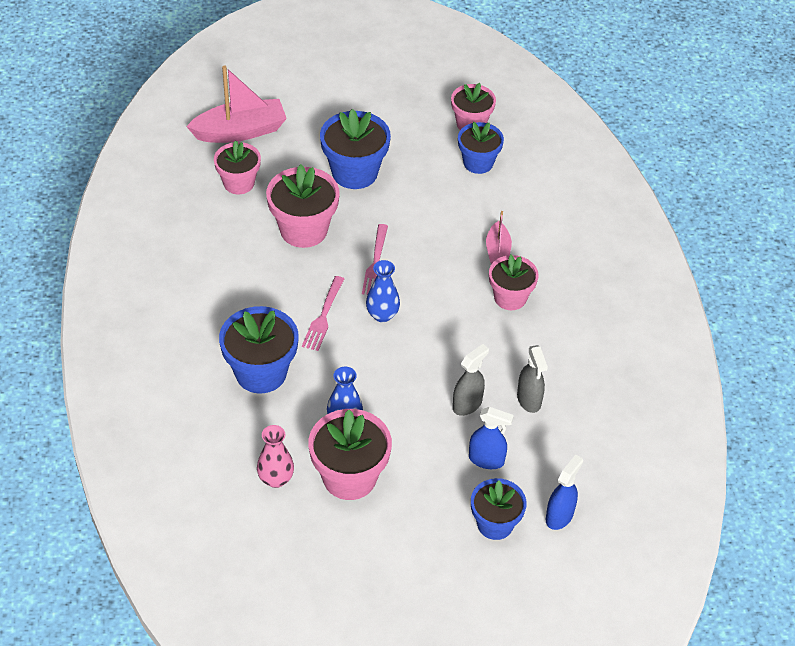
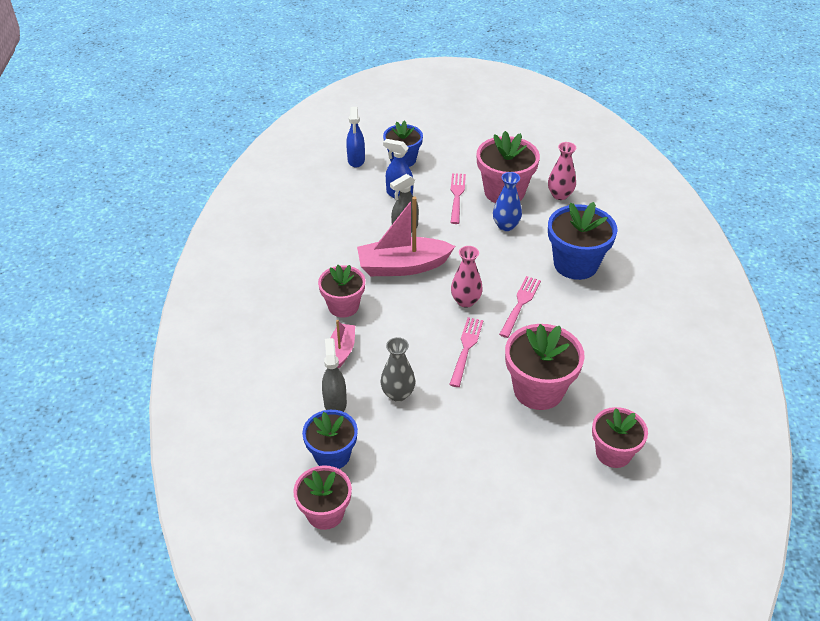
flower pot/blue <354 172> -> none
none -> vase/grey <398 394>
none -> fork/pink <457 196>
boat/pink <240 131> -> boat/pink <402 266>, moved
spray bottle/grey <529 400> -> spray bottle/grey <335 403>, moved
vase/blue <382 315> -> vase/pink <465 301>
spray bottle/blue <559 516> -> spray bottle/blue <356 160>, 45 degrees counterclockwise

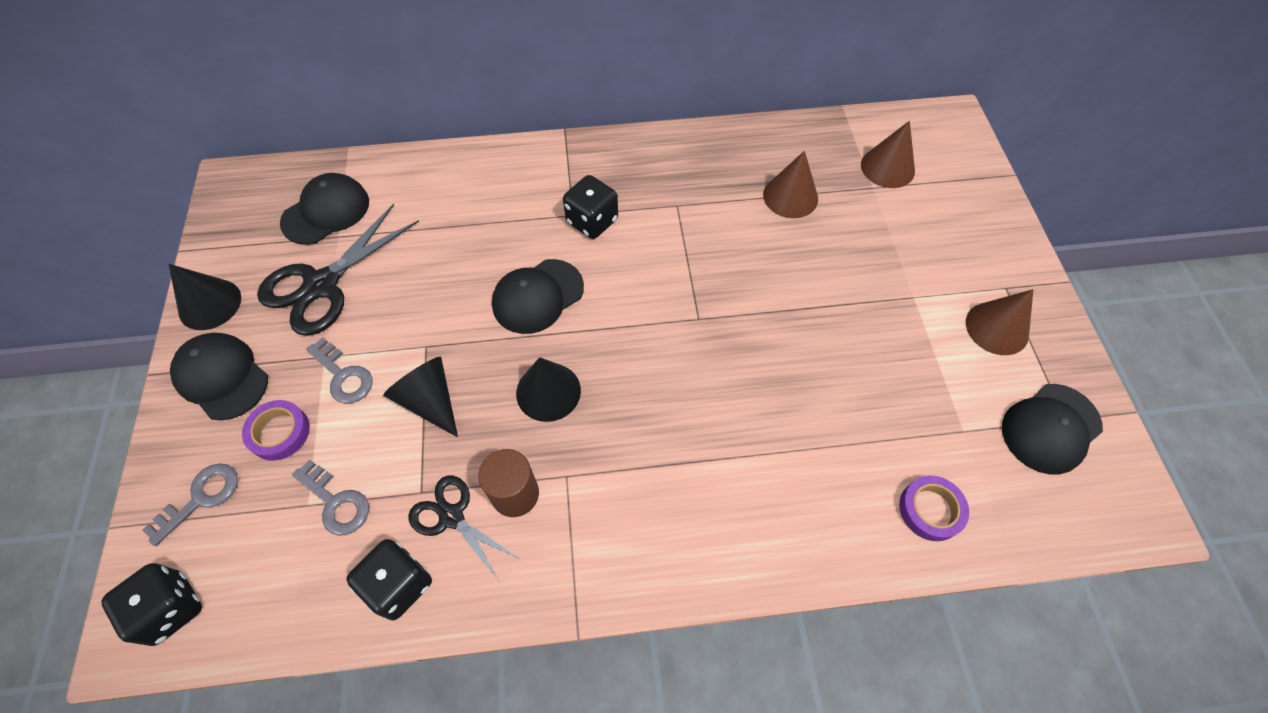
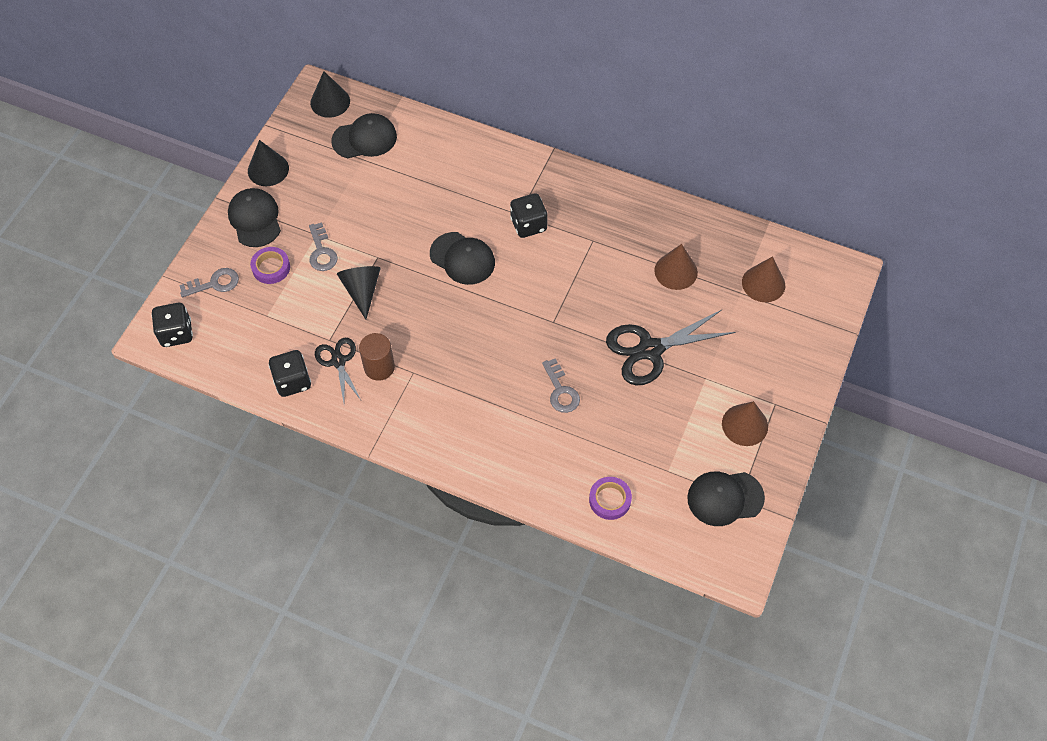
scissors/black <322 285> -> scissors/black <650 350>, moved
key/grey <336 502> -> key/grey <561 391>, moved
cone/black <548 391> -> cone/black <330 102>, moved
cap/black <538 296> -> cap/black <462 258>, 135 degrees counterclockwise

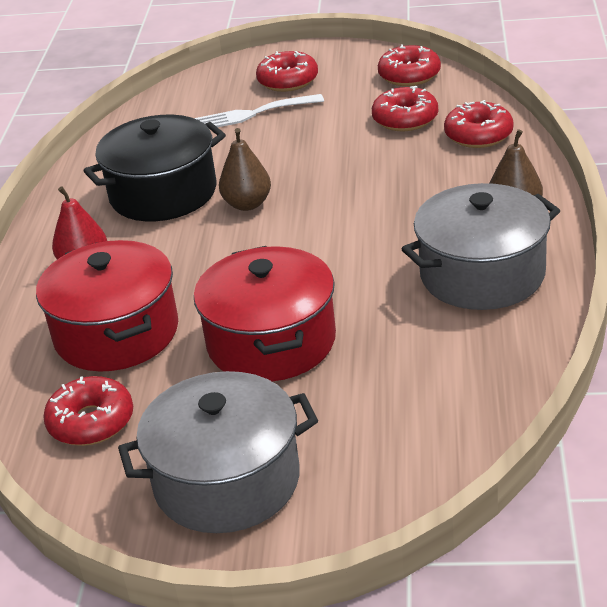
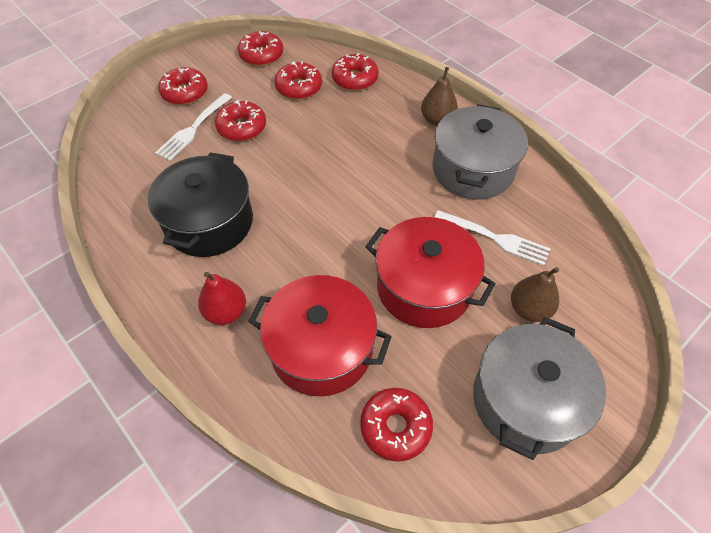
none -> donut/red <242 127>
none -> fork/white <495 238>
pear/brown <247 204> -> pear/brown <529 309>, moved

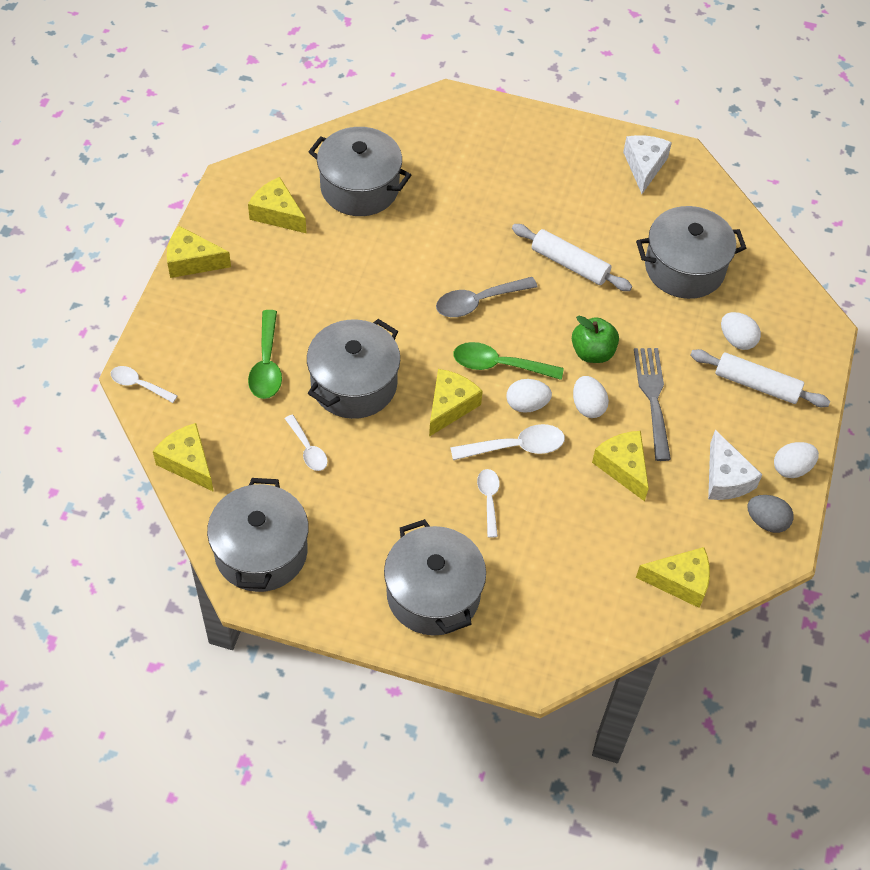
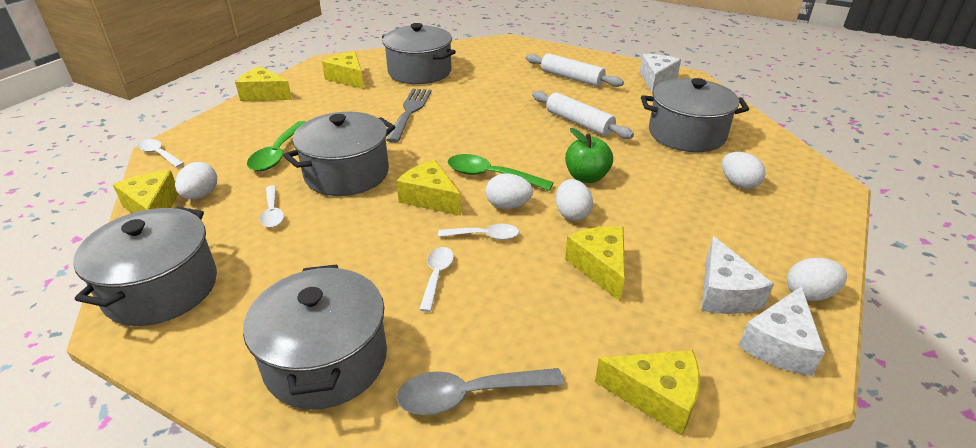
none -> egg/white <201 195>
spoon/grey <478 302> -> spoon/grey <468 395>, moved
fork/grey <653 398> -> fork/grey <410 112>, moved
rolling pin/white <757 384> -> rolling pin/white <572 78>, moved
egg/grey <766 521> -> cheese/white <779 344>
cheese/yellow <450 406> -> cheese/yellow <430 198>, 90 degrees counterclockwise
spoon/white <516 447> -> spoon/white <484 236>, x0.64

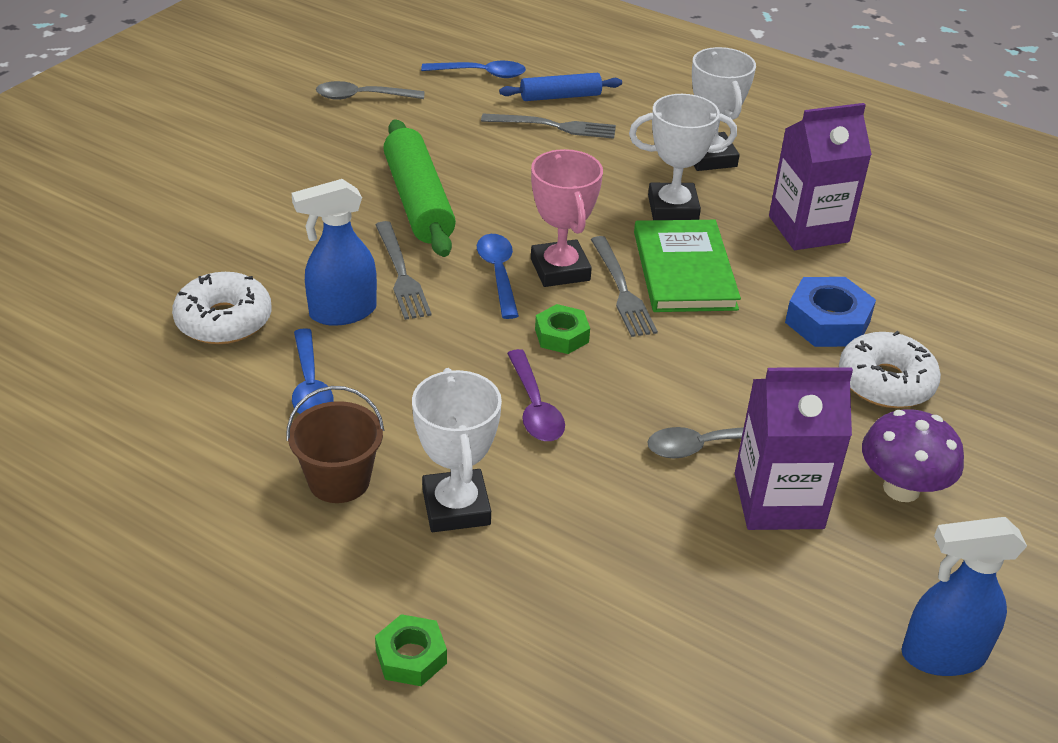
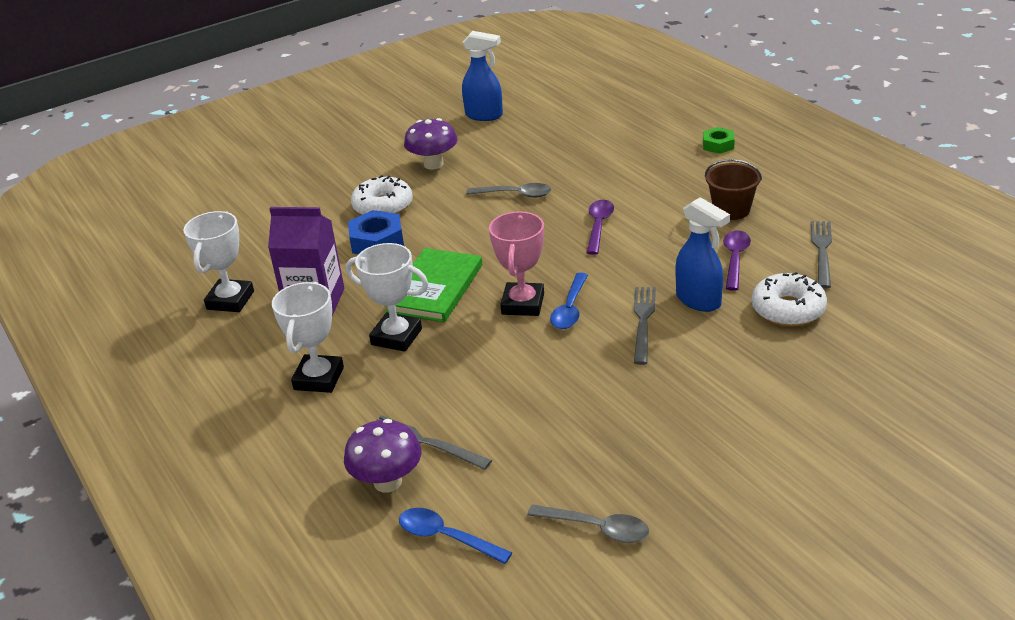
rolling pin/green <418 201> -> none
nut/green <561 335> -> none
carton/purple <778 501> -> none
trophy/white <456 507> -> trophy/white <230 300>, moved
fork/grey <622 290> -> fork/grey <822 251>, moved
rolling pin/blue <560 96> -> mushroom/purple <387 482>
spoon/blue <310 385> -> spoon/purple <735 259>
spray bottle/blue <342 312> -> spray bottle/blue <699 301>, 45 degrees clockwise

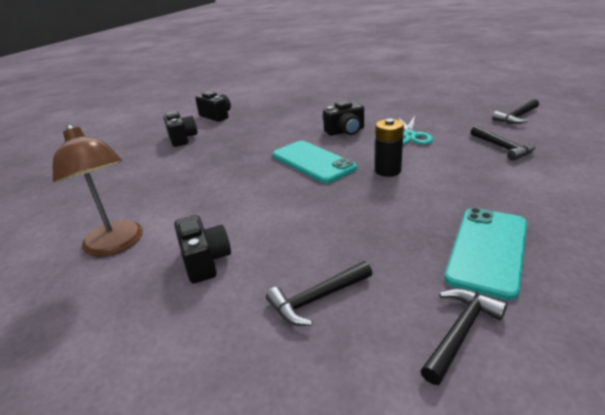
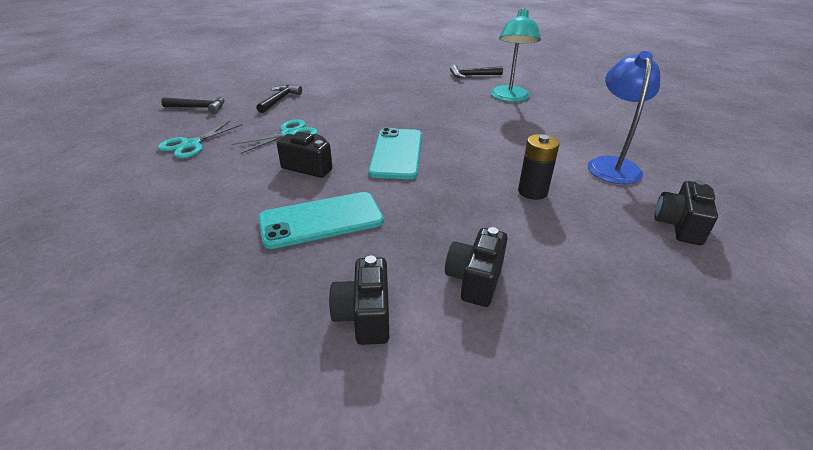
none -> scissors/turquoise <191 144>
camera/black <205 261> -> camera/black <679 225>, moved
battery/black <388 171> -> battery/black <532 192>, moved
phone/turquoise <487 250> -> phone/turquoise <321 220>, moved
hammer/black <317 299> -> lamp/turquoise <509 98>
lamp/brown <116 245> -> lamp/blue <612 165>

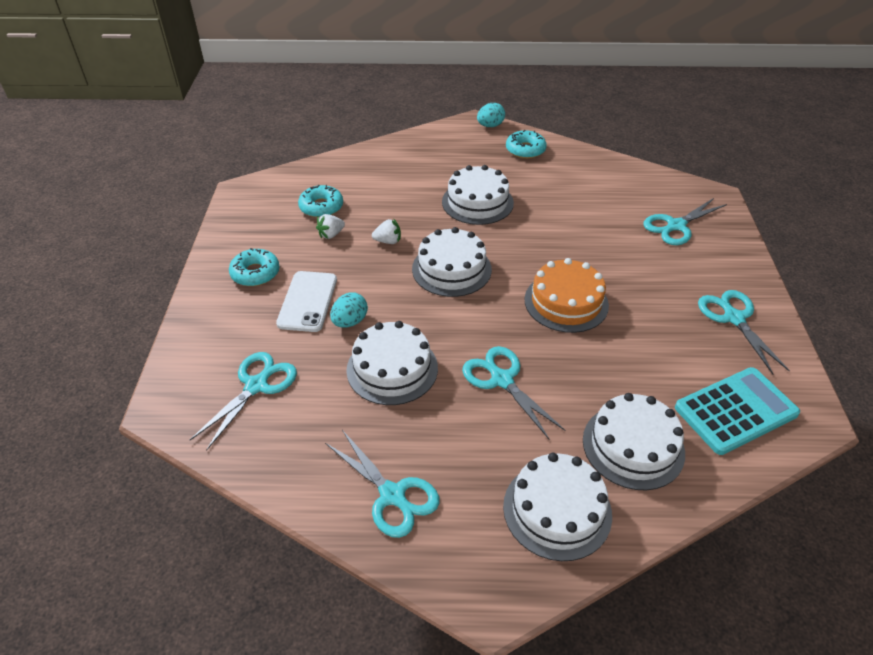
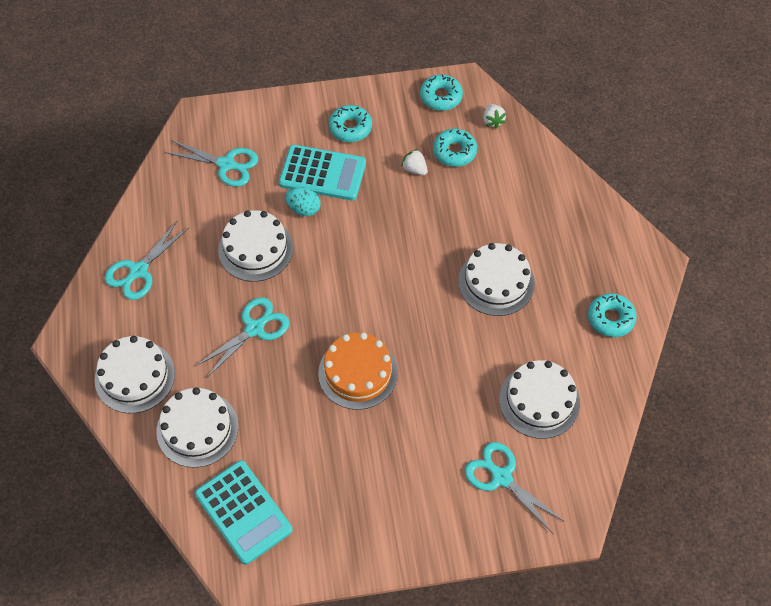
egg/turquoise <490 126> -> none
scissors/turquoise <733 318> -> none
none -> donut/turquoise <441 97>
strawberry/white <388 241> -> strawberry/white <493 121>, moved
cake/white <451 269> -> cake/white <539 401>, moved
phone/white <307 301> -> calculator/turquoise <322 173>

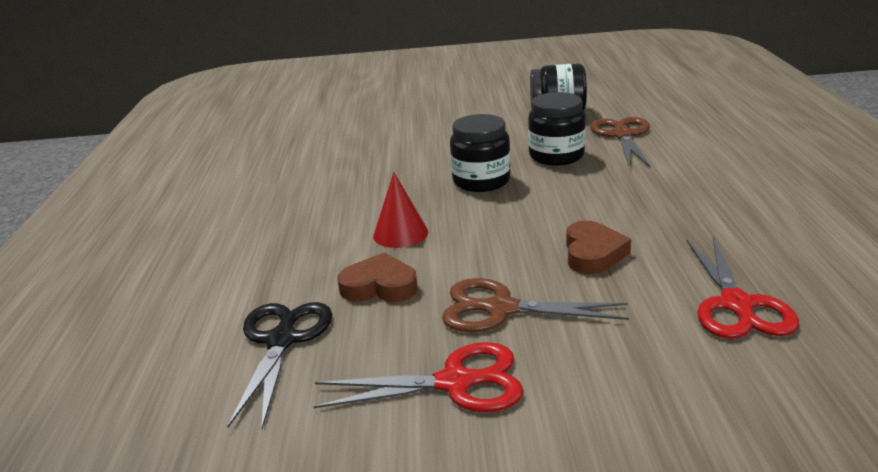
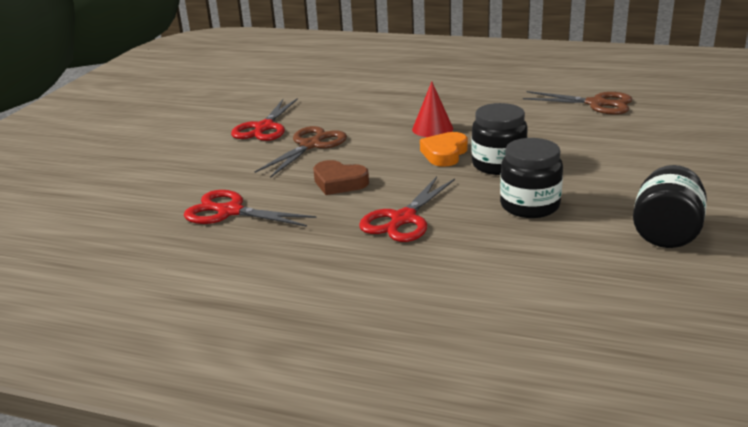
scissors/black <282 340> -> none
heart/brown <379 286> -> none
none -> scissors/red <403 219>
none -> heart/orange <444 154>
scissors/brown <622 135> -> scissors/brown <596 104>, moved

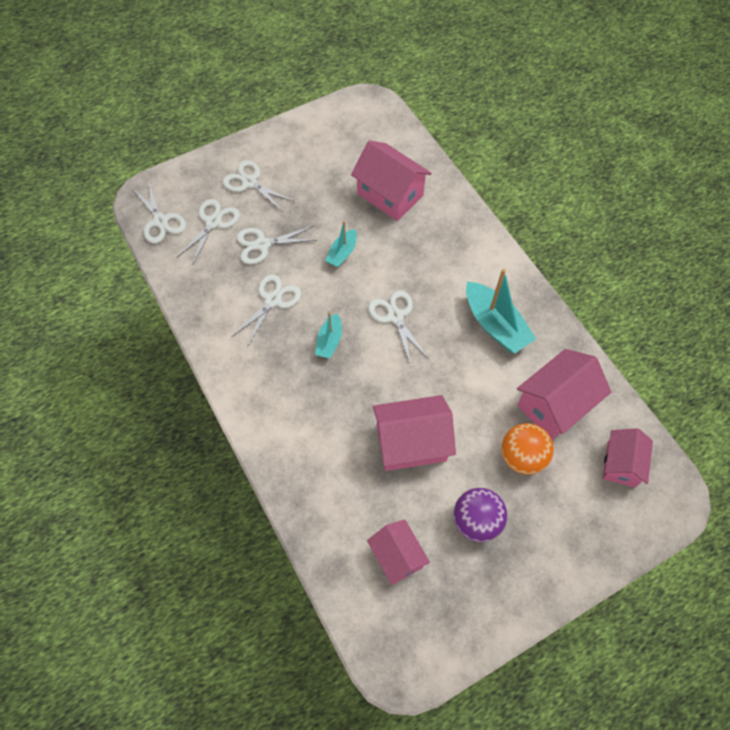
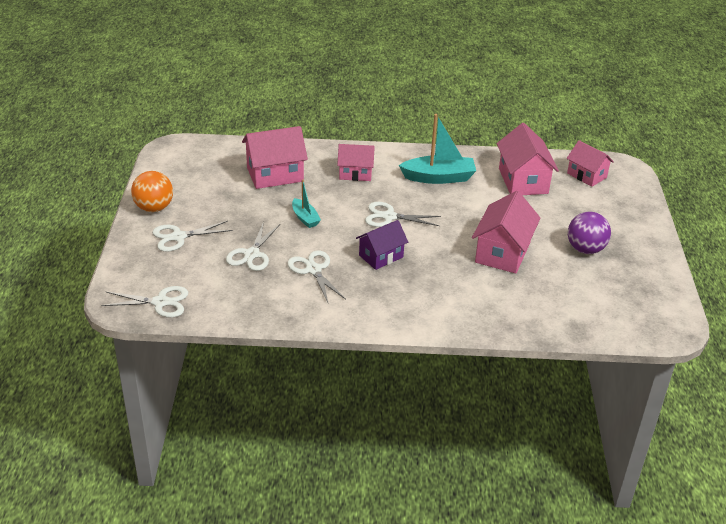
scissors/white <213 222> -> none
house/pink <397 556> -> house/pink <355 173>, moved
ball/orange <522 457> -> ball/orange <154 208>, moved
boat/turquoise <329 341> -> house/purple <381 256>

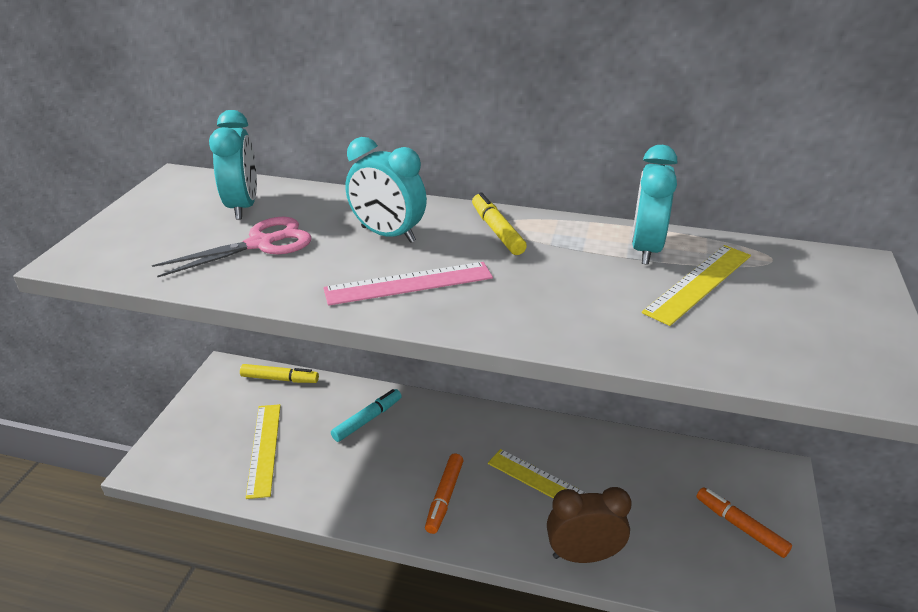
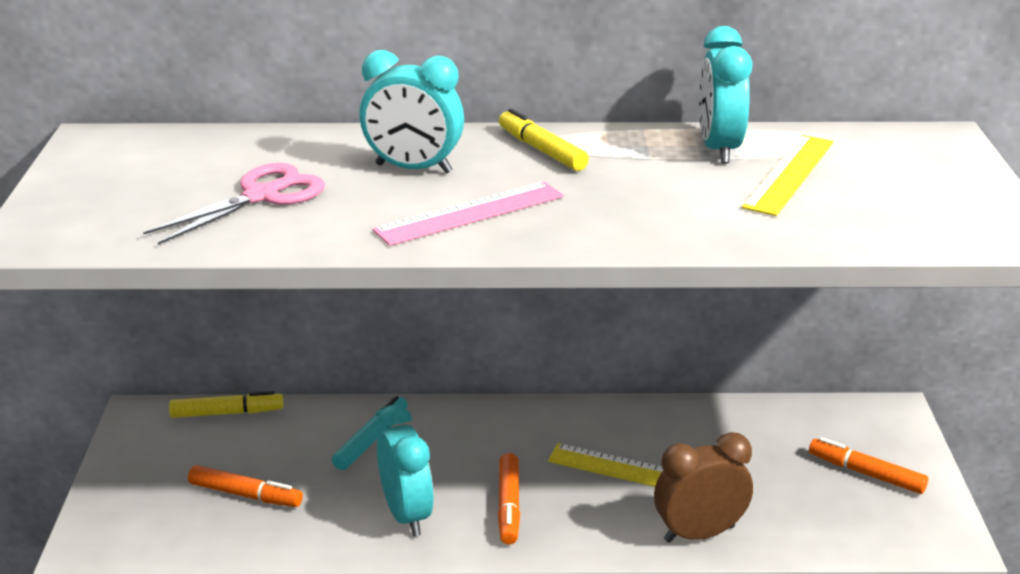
clock/turquoise <243 207> -> clock/turquoise <406 515>, moved
ruler/yellow <264 449> -> marker/orange <245 495>

